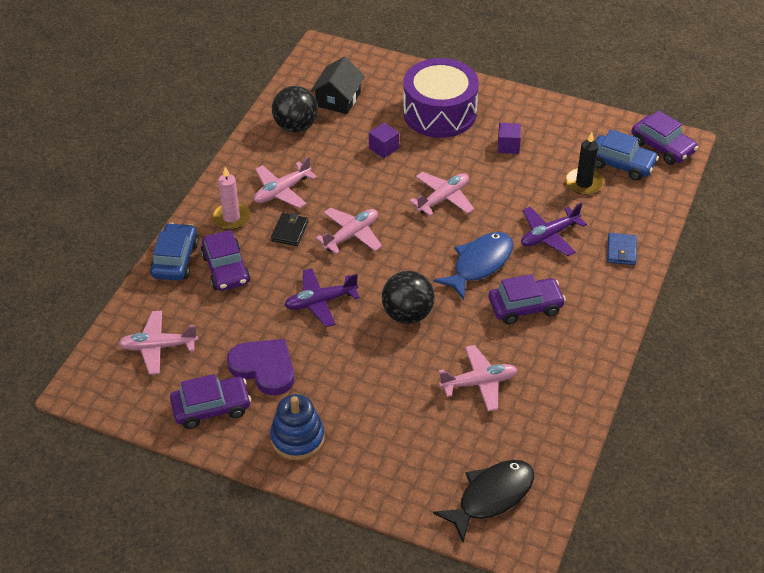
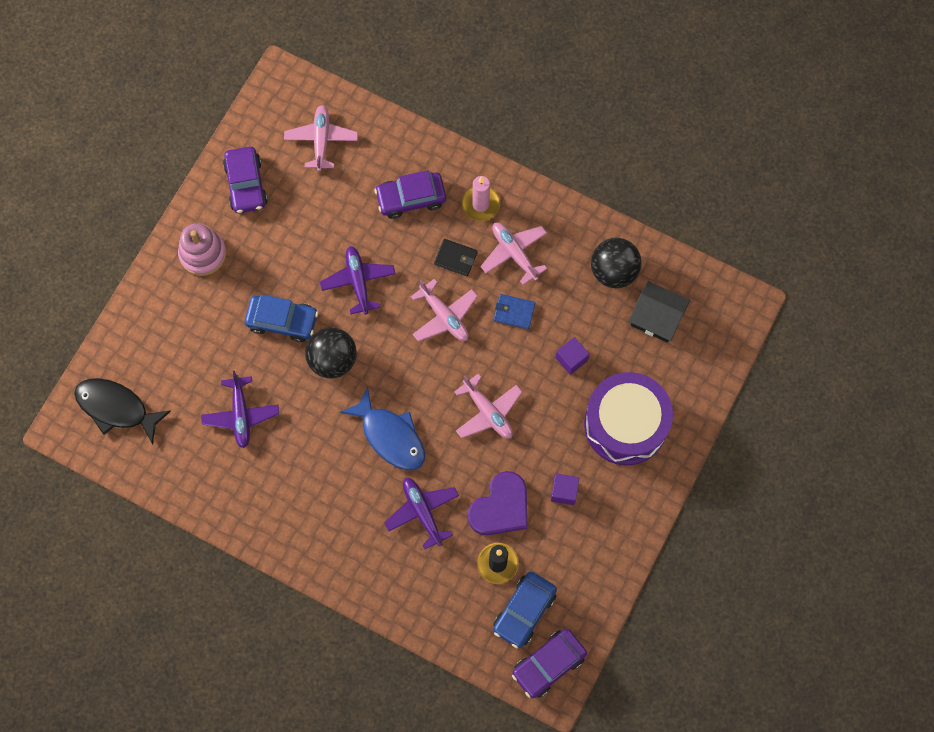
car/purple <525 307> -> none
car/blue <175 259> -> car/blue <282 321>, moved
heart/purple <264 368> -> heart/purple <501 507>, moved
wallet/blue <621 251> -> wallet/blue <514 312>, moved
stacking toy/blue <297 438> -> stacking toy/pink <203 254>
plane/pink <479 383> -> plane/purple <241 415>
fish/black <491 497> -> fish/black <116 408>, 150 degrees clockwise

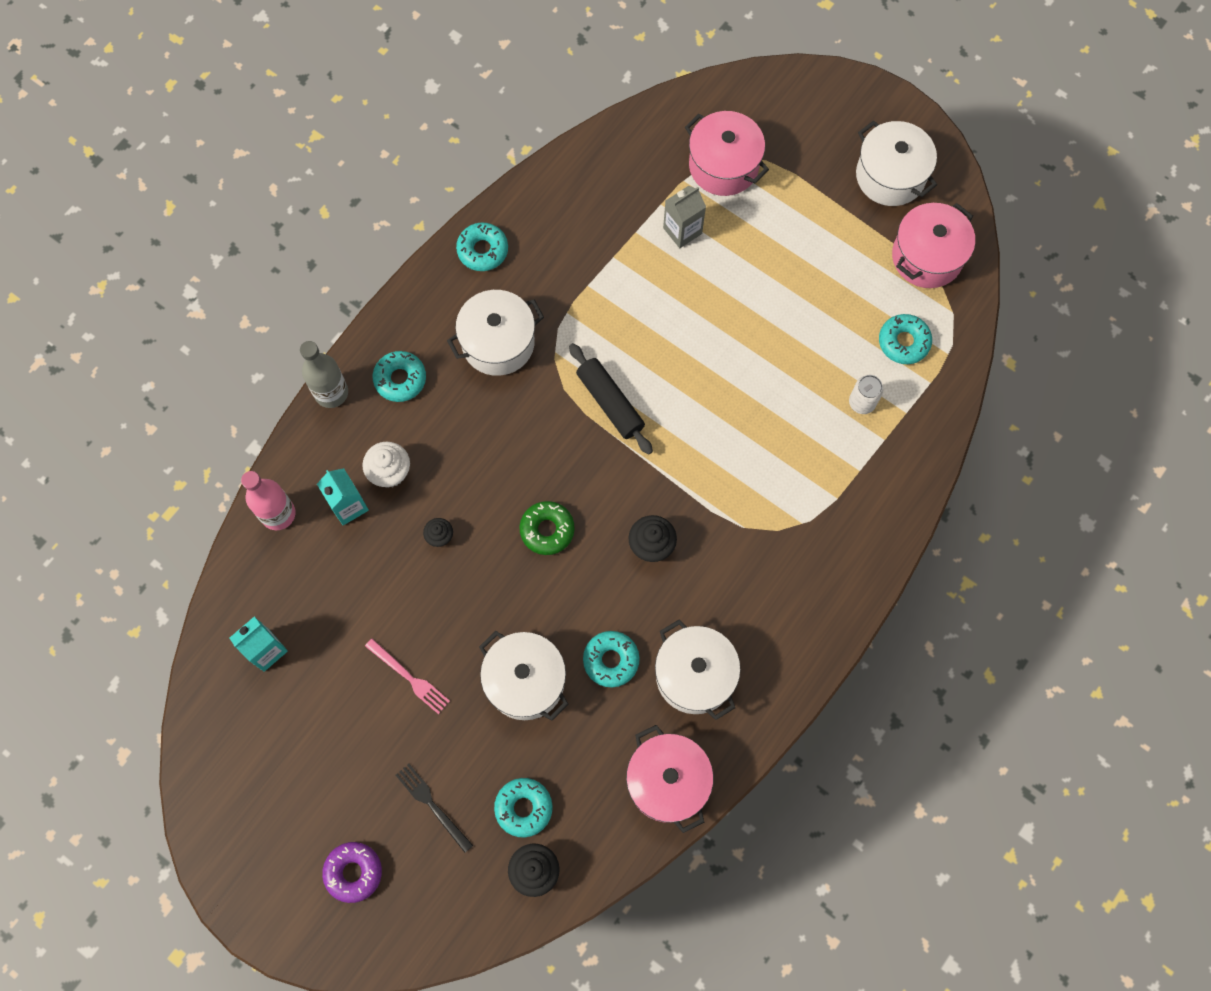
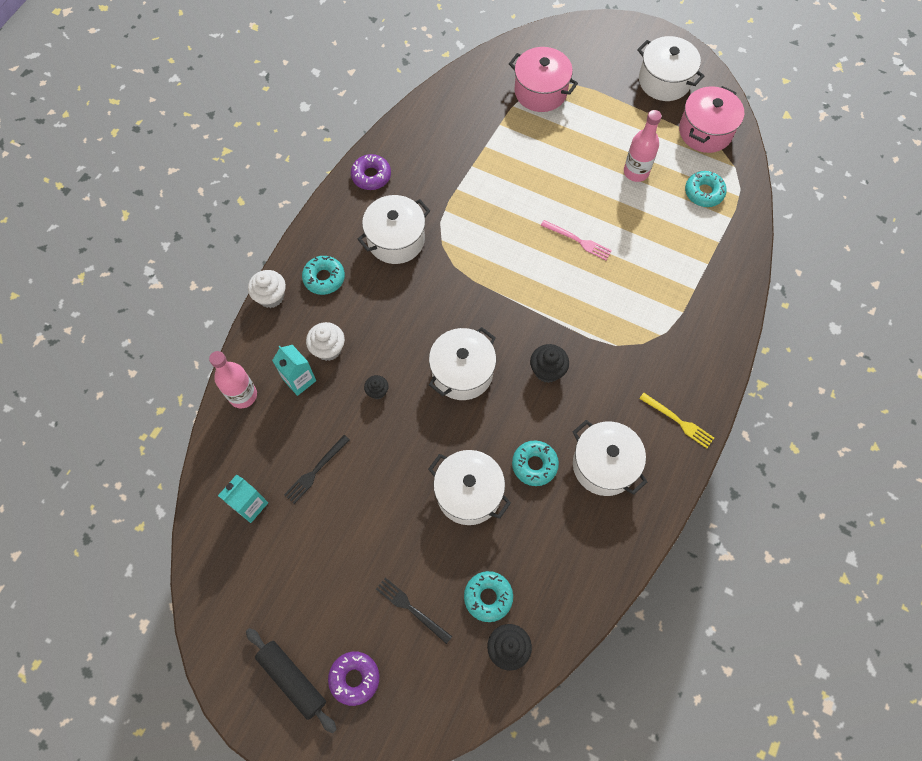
pot/pink <667 782> -> none
carton/grey <682 231> -> none
can/white <862 402> -> none
none -> fork/black <316 470>
none -> bottle/pink <636 172>
none -> fork/yellow <678 421>
fork/pink <409 677> -> fork/pink <578 241>, moved
rolling pin/black <610 402> -> rolling pin/black <292 679>, moved
bottle/grey <331 392> -> cupcake/white <271 296>
donut/green <547 530> -> pot/white <462 372>
donut/turquoise <483 250> -> donut/purple <371 176>

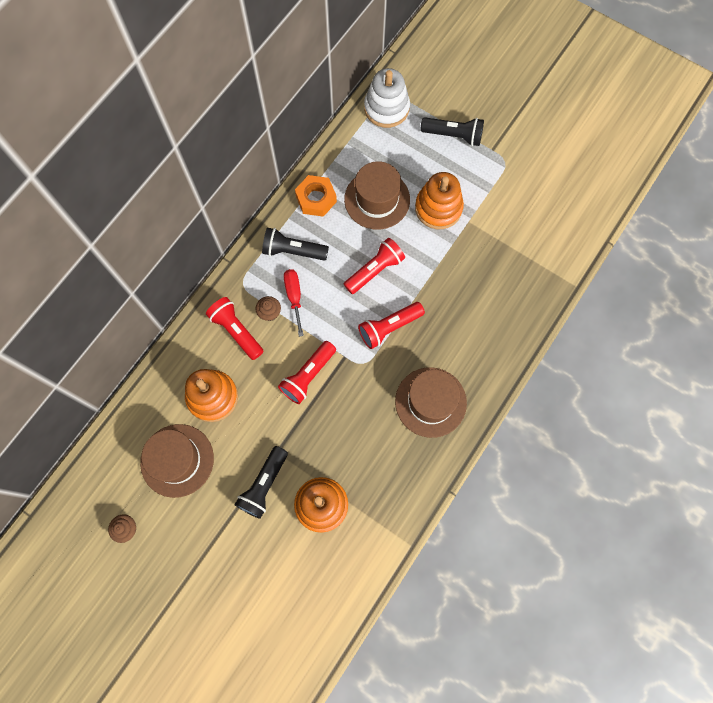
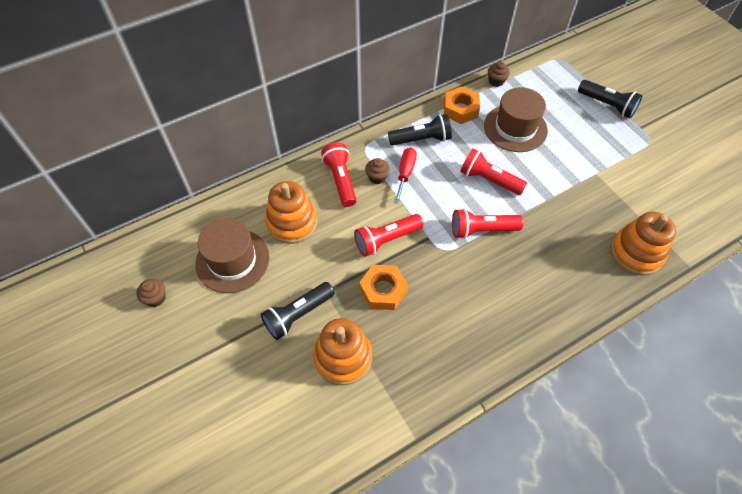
stacking toy/white <386 108> -> none
hat/brown <430 402> -> none
none -> nut/orange <383 290>
none -> cupcake/brown <496 81>
stacking toy/orange <438 208> -> stacking toy/orange <636 253>, moved
flashlight/black <293 251> -> flashlight/black <421 139>, 135 degrees clockwise
flashlight/red <375 270> -> flashlight/red <489 180>, 135 degrees counterclockwise

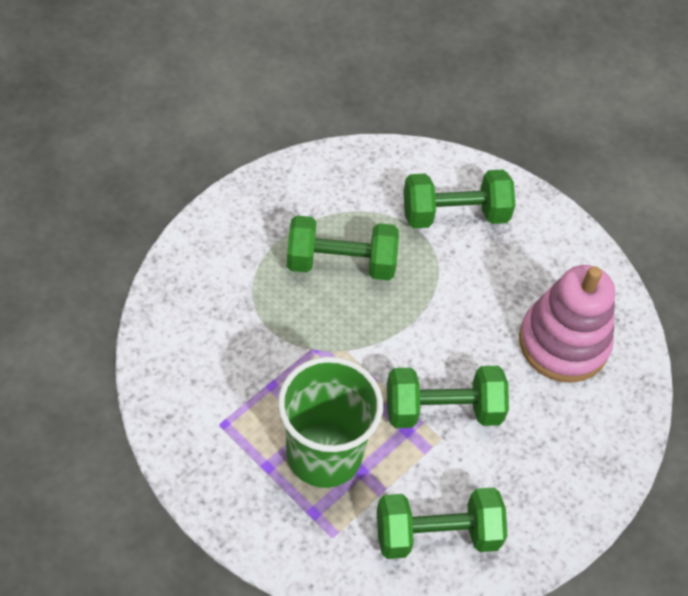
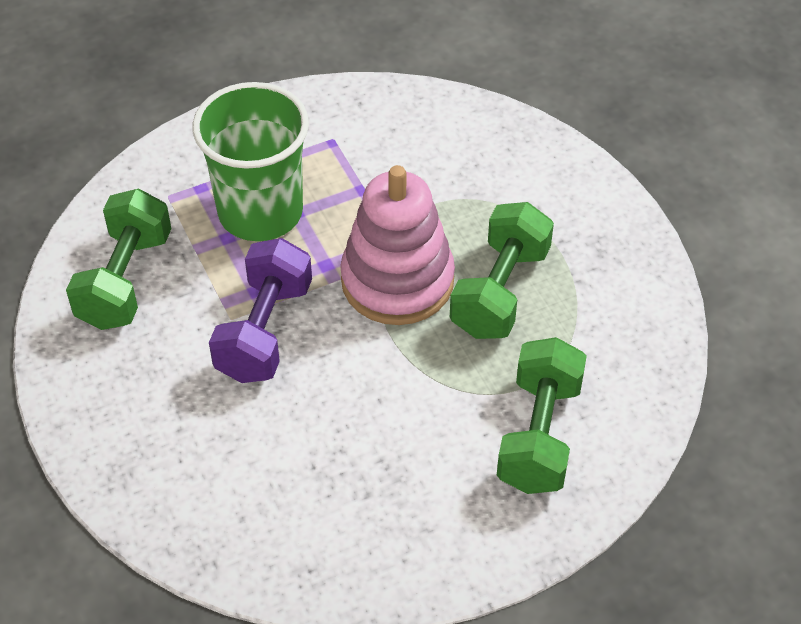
stacking toy/pink <563 343> -> stacking toy/pink <397 281>, moved
dumbbell/green <442 410> -> dumbbell/purple <264 331>

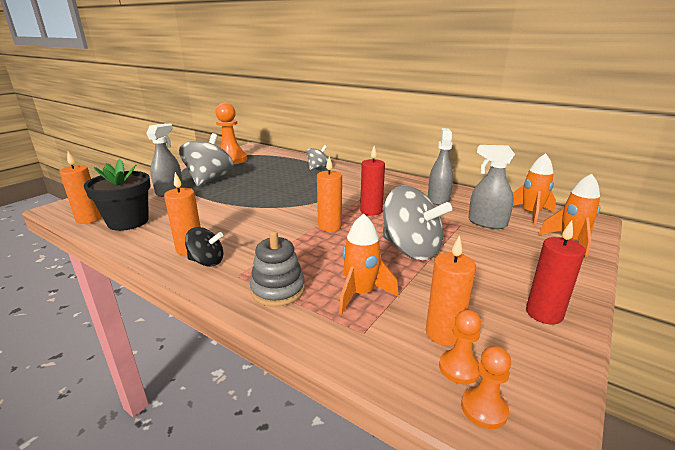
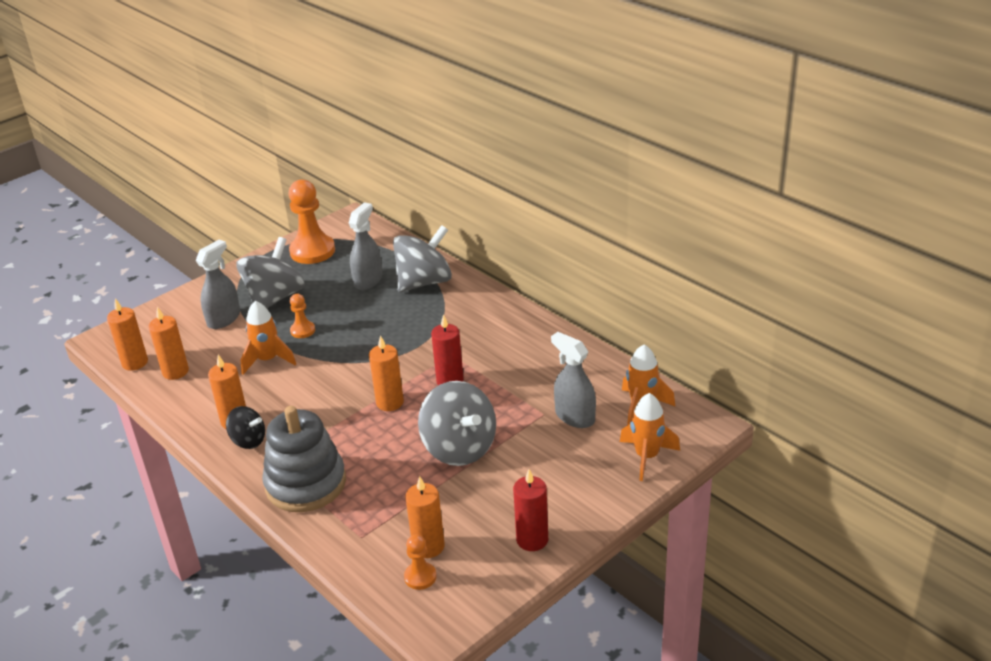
rocket/orange <361 294> -> rocket/orange <268 360>, moved
spray bottle/grey <438 199> -> spray bottle/grey <368 280>, moved
pawn/orange <484 409> -> pawn/orange <302 330>, moved
flower pot/black <128 222> -> candle/orange <175 372>
stacking toy/grey <278 290> -> stacking toy/grey <306 484>, x1.58
spinning top/grey <318 168> -> spinning top/grey <424 282>, x1.84

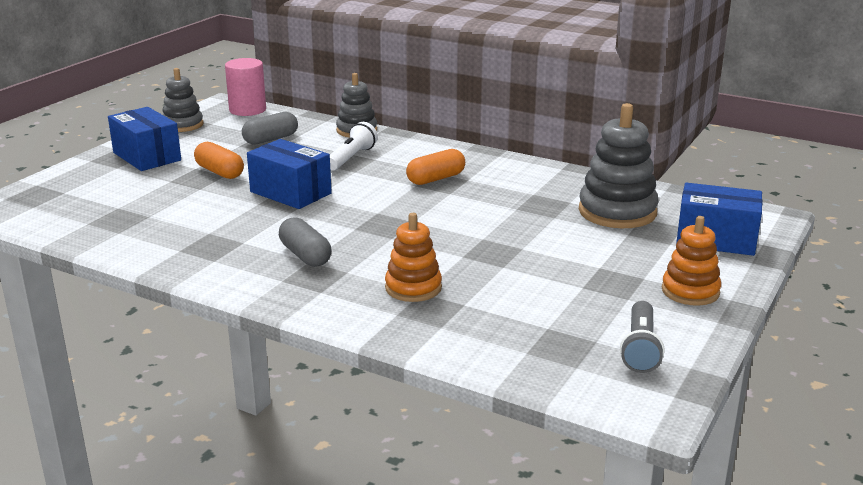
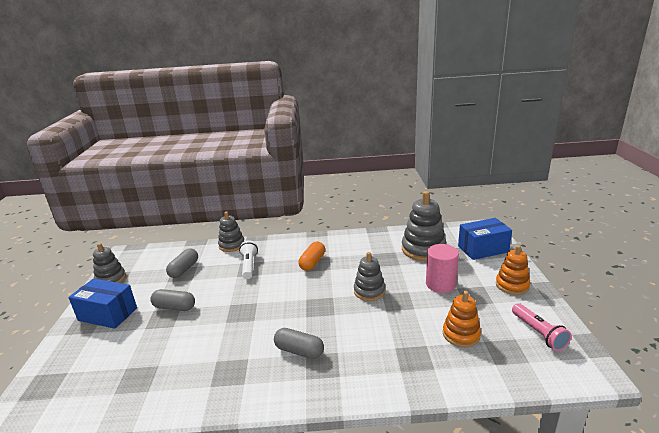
box/blue <290 193> -> none
none -> stacking toy/grey <369 291>
cylinder/pink <247 110> -> cylinder/pink <440 284>, moved
stacking toy/orange <413 288> -> stacking toy/orange <461 334>, moved
capsule/orange <220 172> -> capsule/grey <174 307>
flashlight/grey <640 348> -> flashlight/pink <538 333>

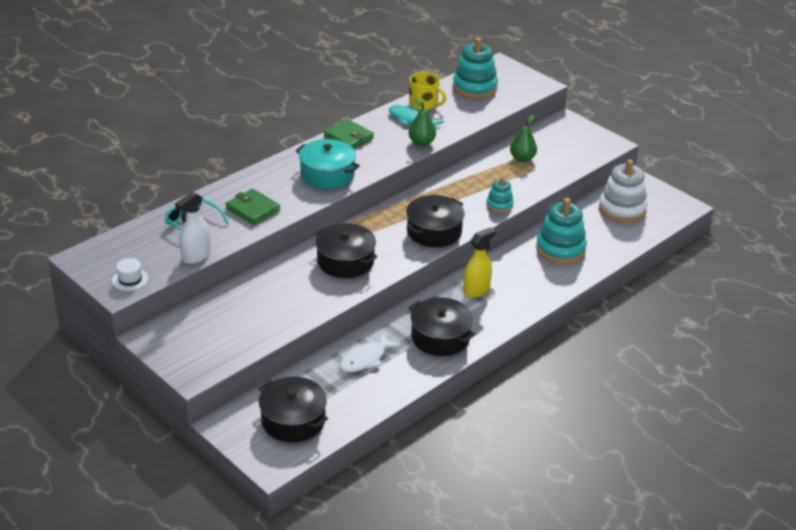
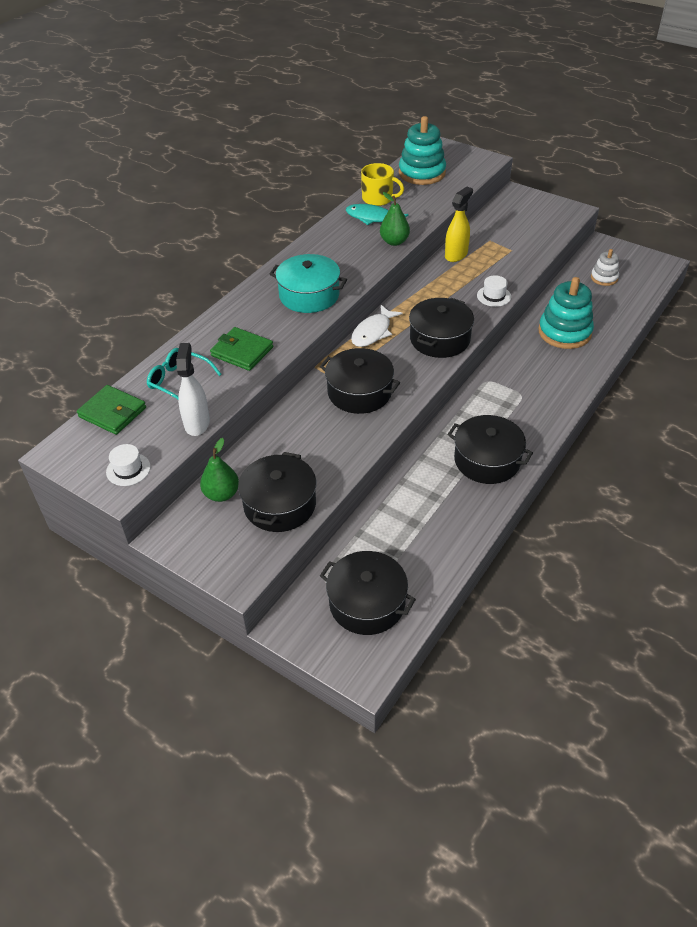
none -> pot/black <280 504>
wallet/green <348 137> -> wallet/green <112 412>, moved
fish/white <365 359> -> fish/white <373 332>, moved
spray bottle/yellow <476 290> -> spray bottle/yellow <456 255>, moved
pear/green <522 159> -> pear/green <221 494>, moved
stacking toy/turquoise <499 205> -> hat/white <494 296>
spray bottle/white <196 256> -> spray bottle/white <197 423>, 150 degrees clockwise
stacking toy/white <622 209> -> stacking toy/white <604 278>, x0.55

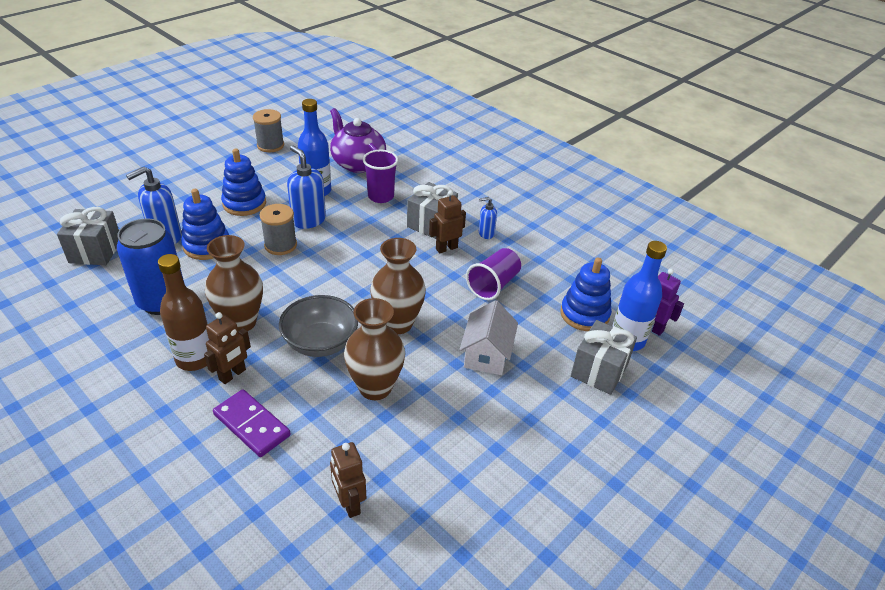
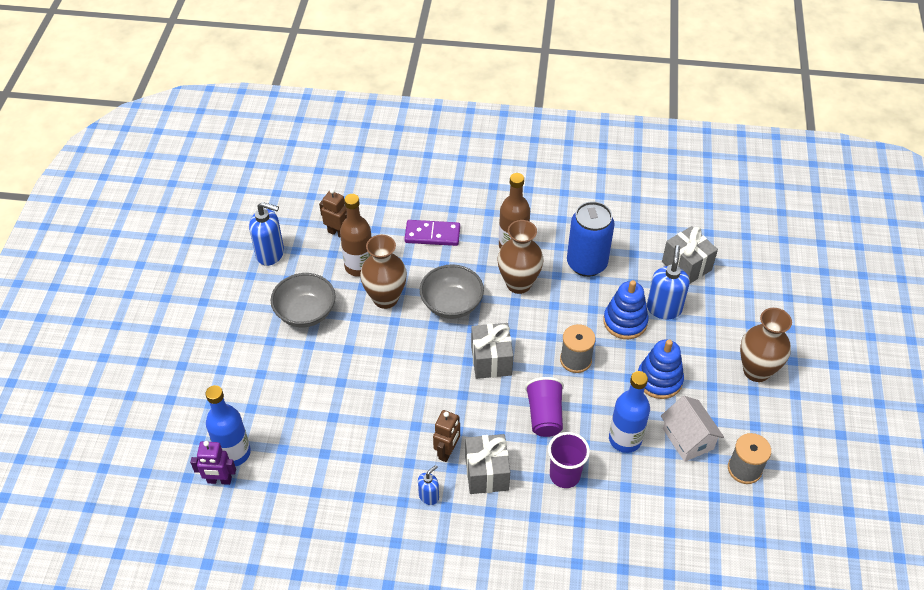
robot/brown <232 375> -> none
teapot/purple <357 163> -> none
stacking toy/blue <584 314> -> none
none -> bowl/grey <305 313>
none -> bottle/brown <359 266>
soap dispenser/blue <308 220> -> soap dispenser/blue <270 254>, moved
vase/brown <397 323> -> vase/brown <756 371>, moved
house/white <486 355> -> house/white <688 439>, moved
cup/purple <493 285> -> cup/purple <544 415>, moved
gift/grey <599 370> -> gift/grey <491 360>, moved

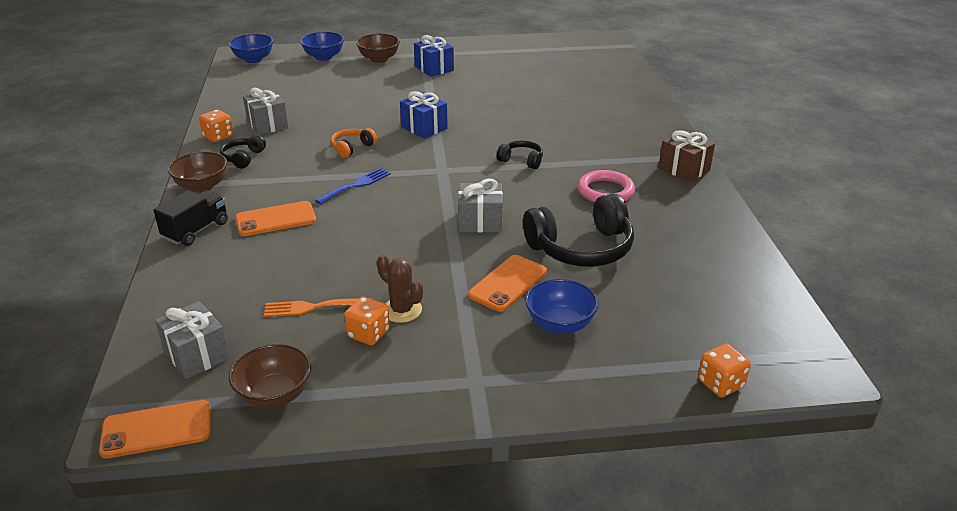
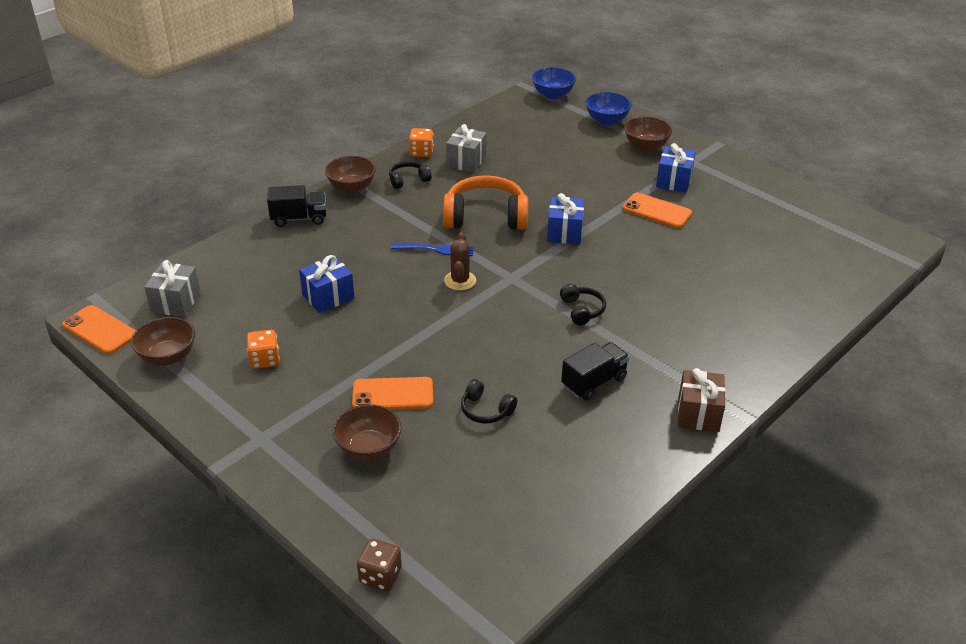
fork/orange <312 307> -> none
gift/grey <480 222> -> none
none -> gift/blue <328 296>
phone/orange <276 219> -> phone/orange <657 211>, moved
cactus/brown <402 310> -> cactus/brown <460 281>, moved
ring/pink <605 191> -> truck/black <594 382>
bowl/blue <560 324> -> bowl/brown <368 448>
dice/orange <720 384> -> dice/brown <380 575>
headphones/orange <352 148> -> headphones/orange <485 217>, x2.02
headphones/black <581 248> -> headphones/black <486 410>, x0.49

